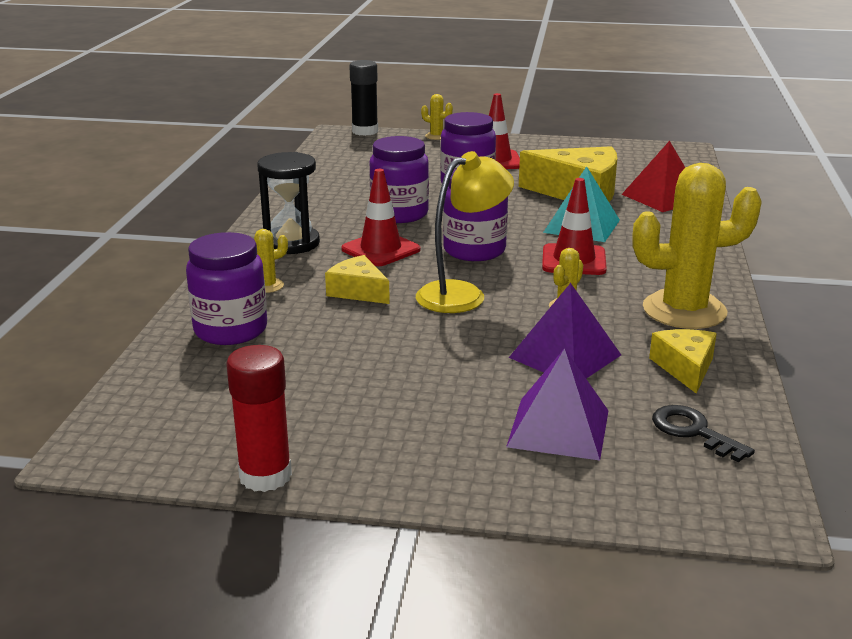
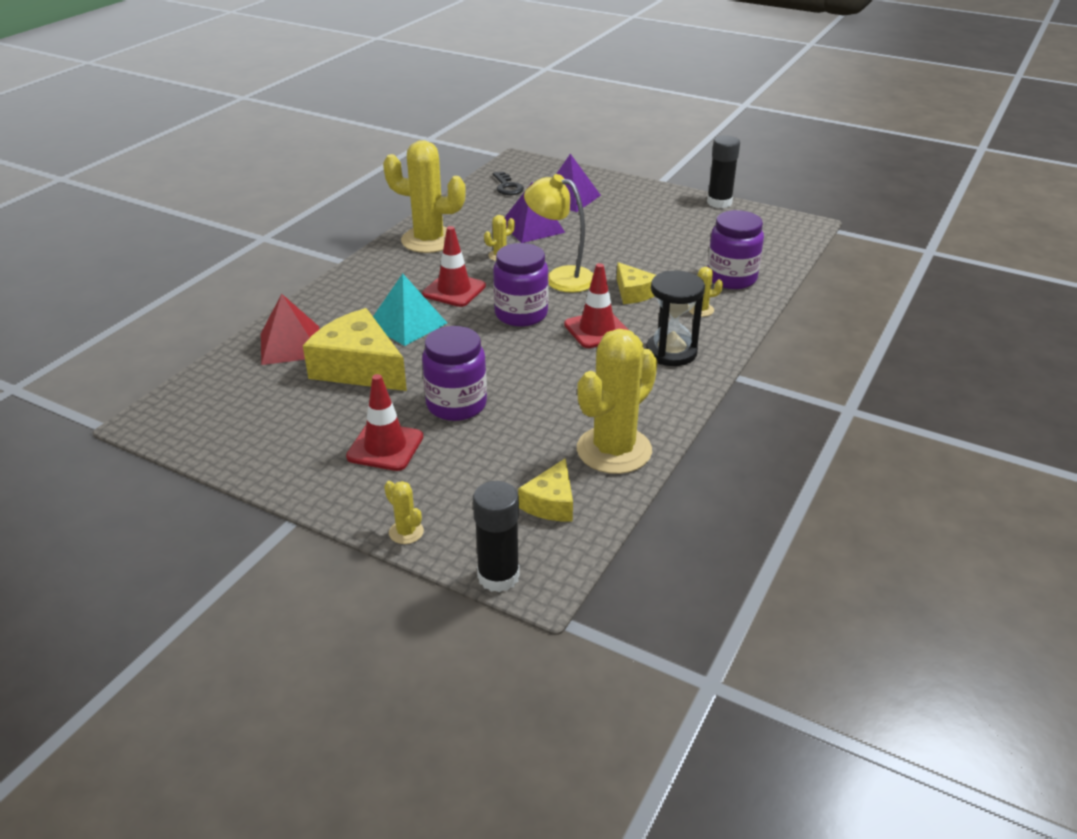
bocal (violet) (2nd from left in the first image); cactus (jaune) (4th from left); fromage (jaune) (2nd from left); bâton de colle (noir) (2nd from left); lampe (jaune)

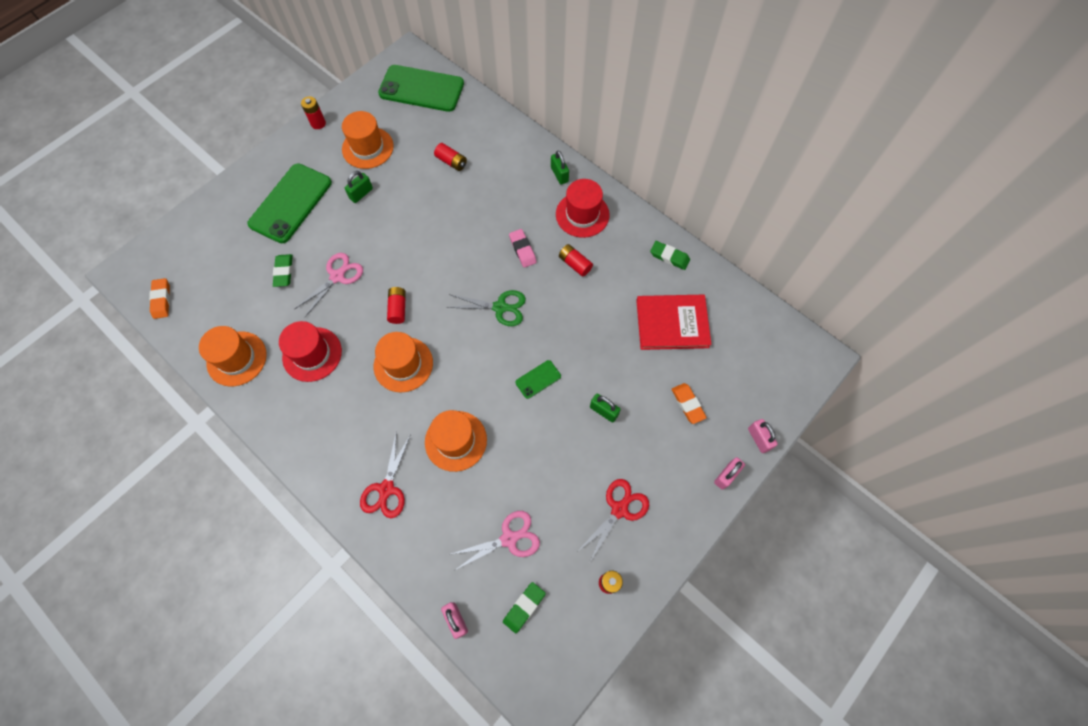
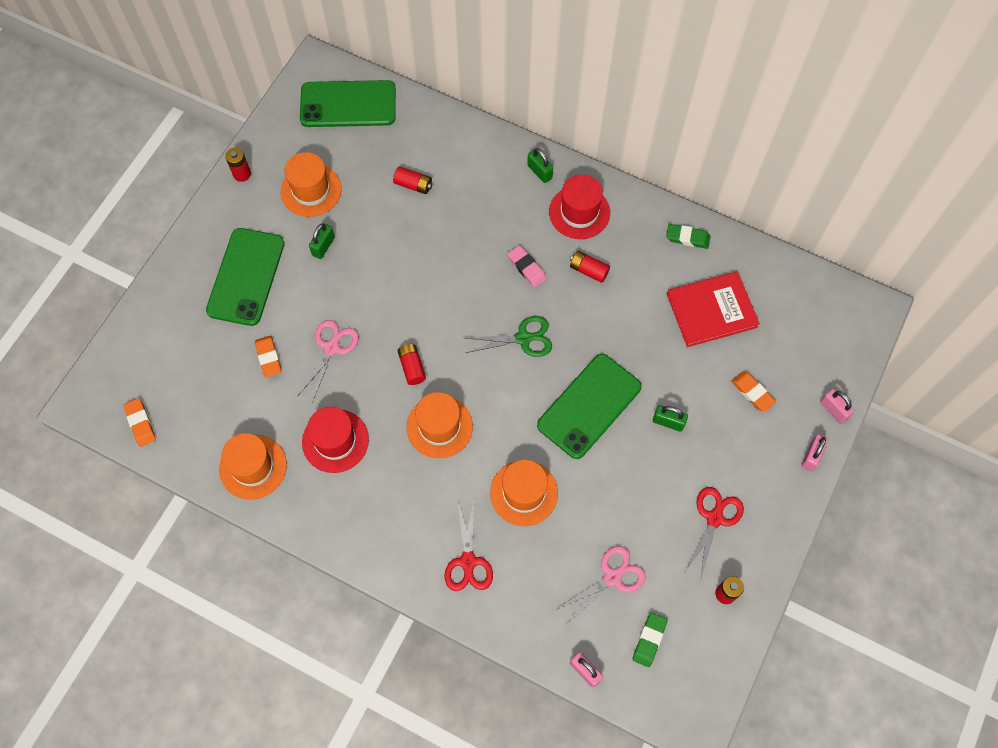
gomme (orange) (2nd from left); téléphone (vert) (3rd from left)

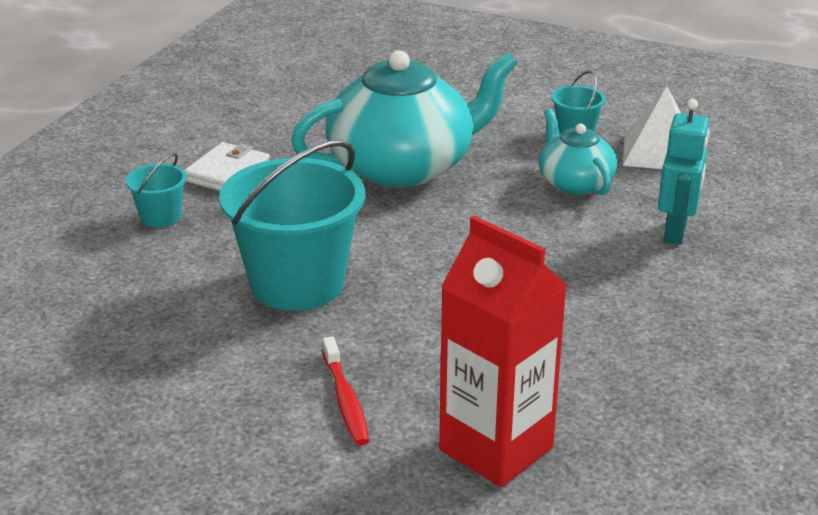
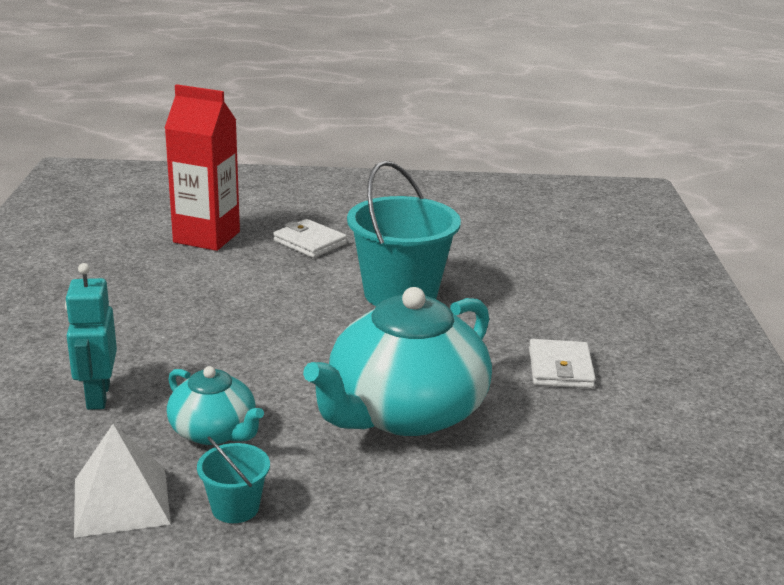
seau (turquoise) (1st from left in the first image); portefeuille (blanc) (1st from left)

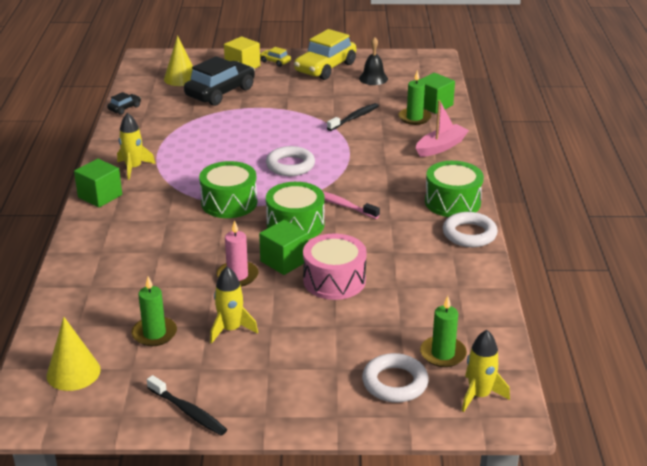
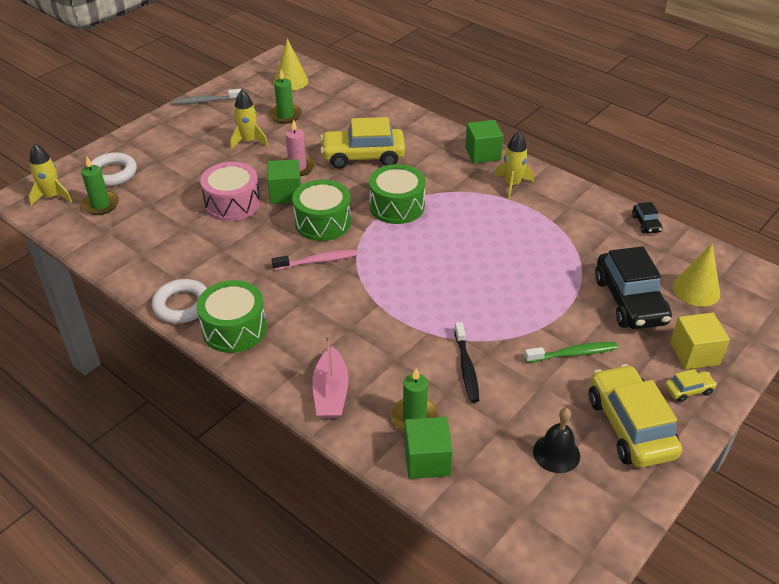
anneau (blanc) (1st from left in the first image); voiture (jaune) (1st from left); brosse à dents (vert); brosse à dents (gris)

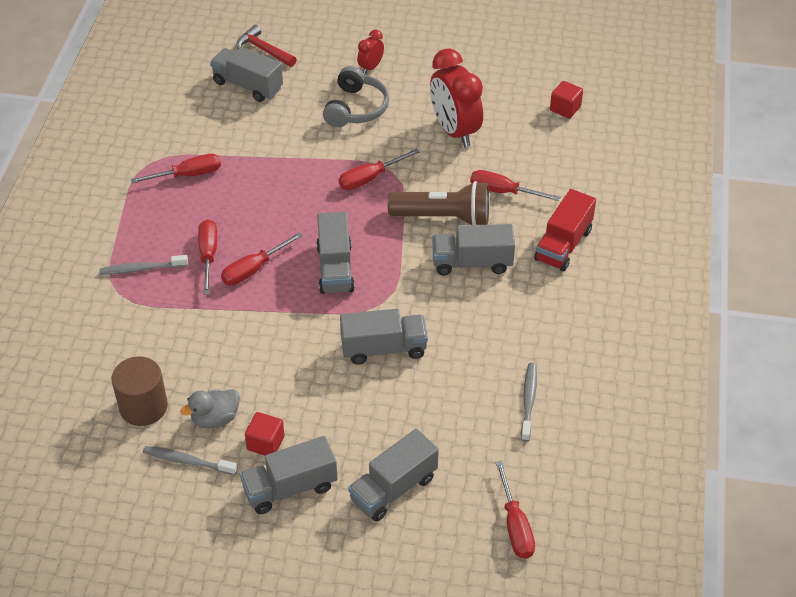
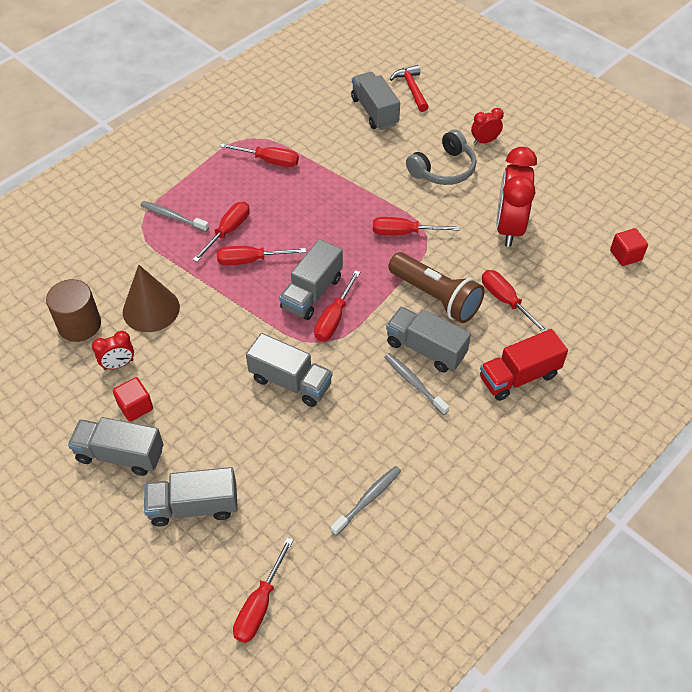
cône (marron); tournevis (rouge) (5th from left); brosse à dents (gris) (3rd from left); réveil (rouge) (1st from left)

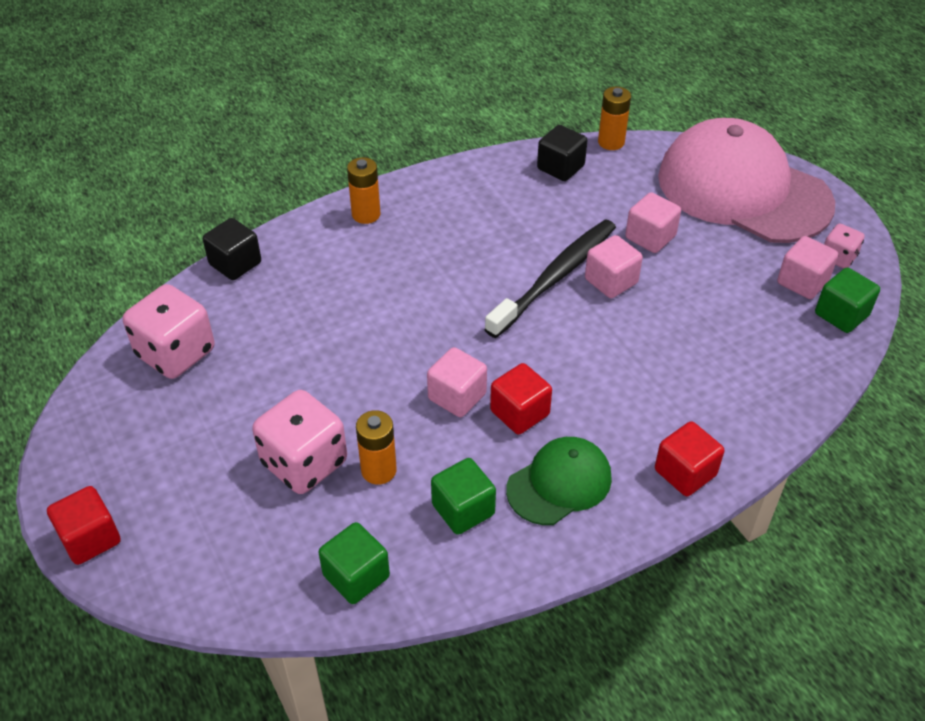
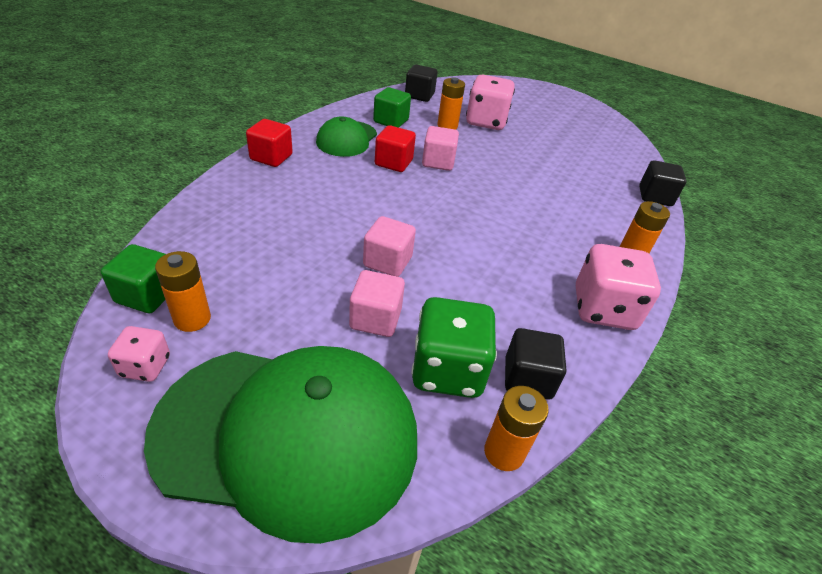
cube (rouge) (1st from left in the first image); brosse à dents (noir); dé (vert); dé (rose) (3rd from left); pile (orange) (1st from left); cube (noir) (1st from left); casquette (vert) (1st from left)

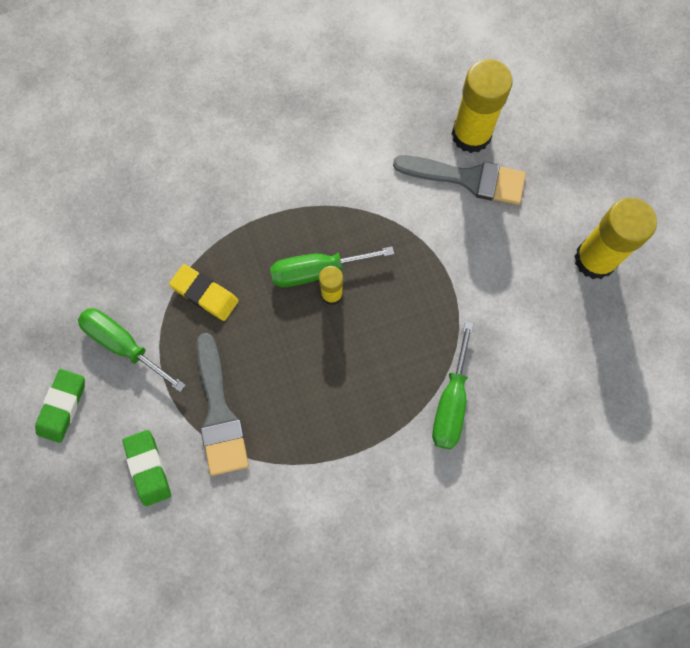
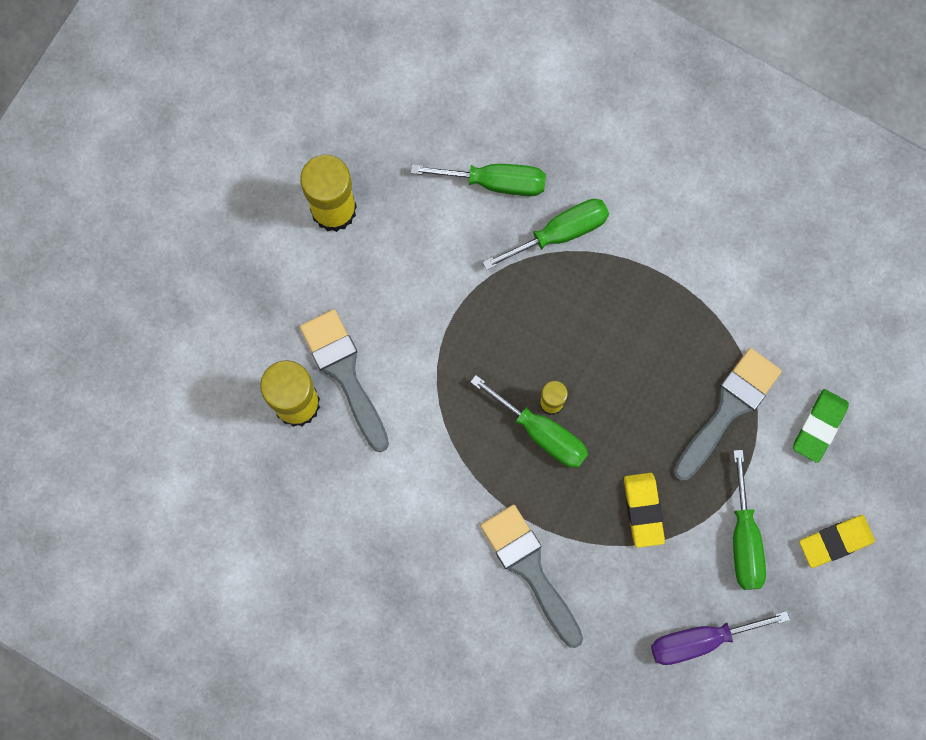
tournevis (vert) (1st from left); pinceau (gris) (2nd from left); tournevis (violet); gomme (jaune) (2nd from left)

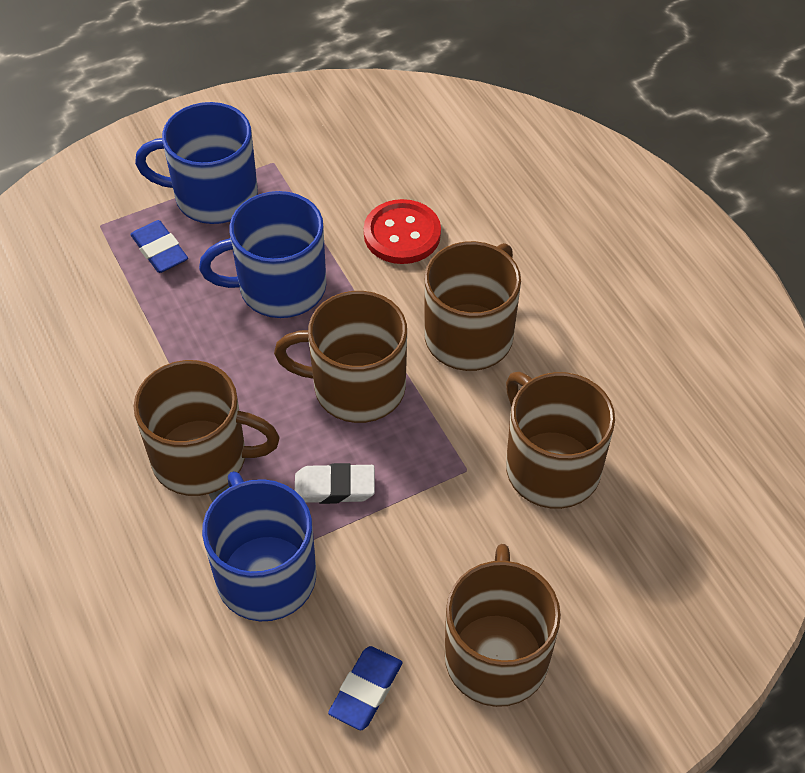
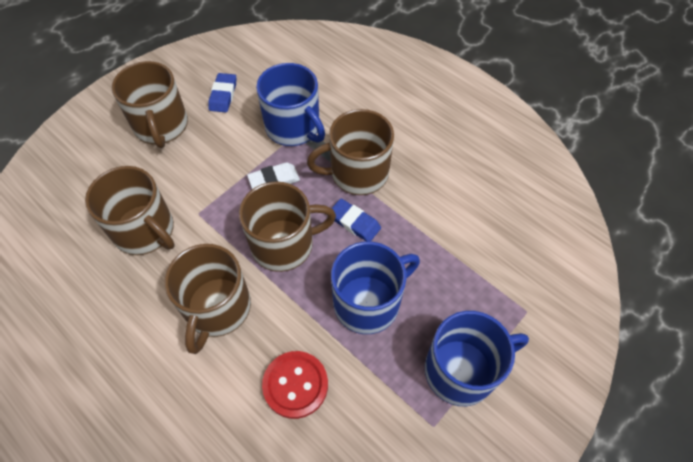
gomme (bleu) (2nd from left)

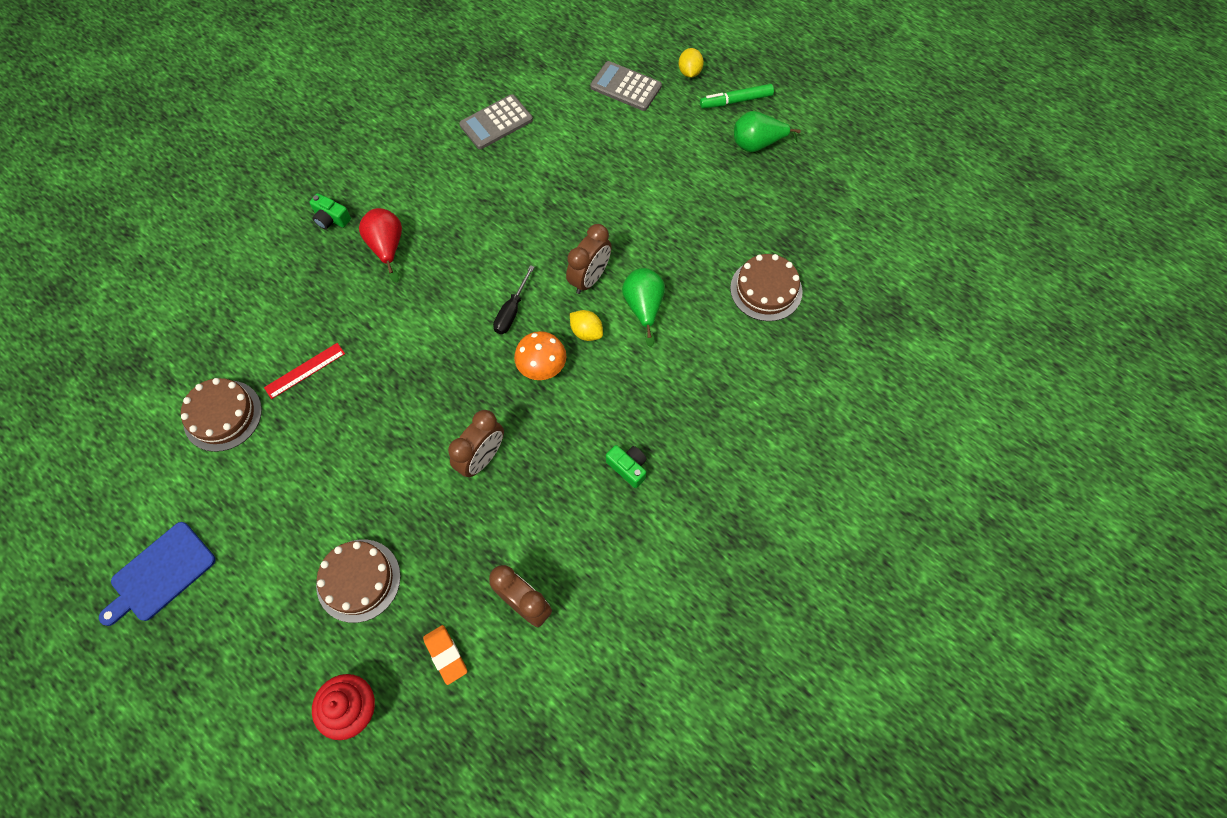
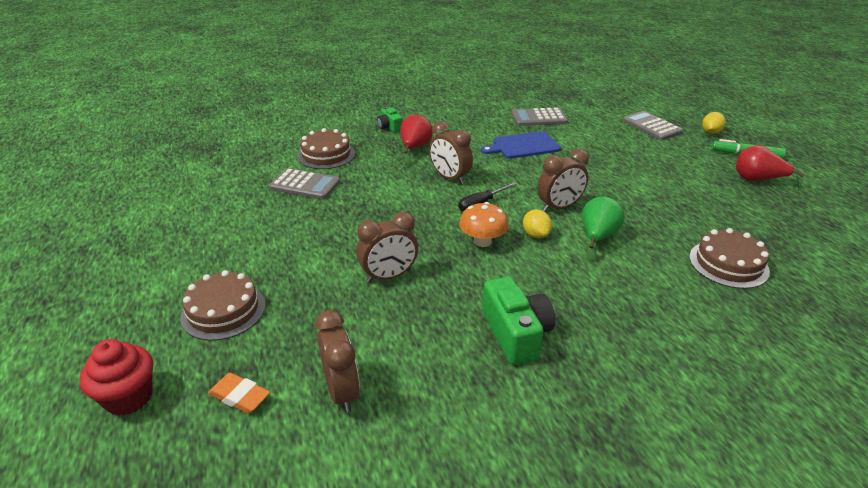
réveil (marron) (3rd from left); planche à découper (bleu); gâteau (marron) (2nd from left); calculatrice (gris) (1st from left); poire (rouge) (2nd from left); gomme (orange); appareil photo (vert) (2nd from left)

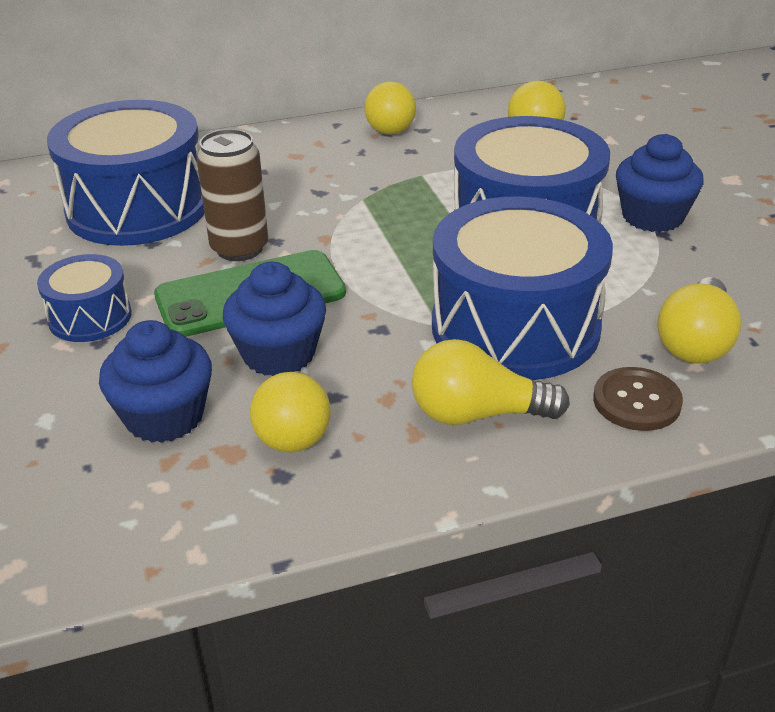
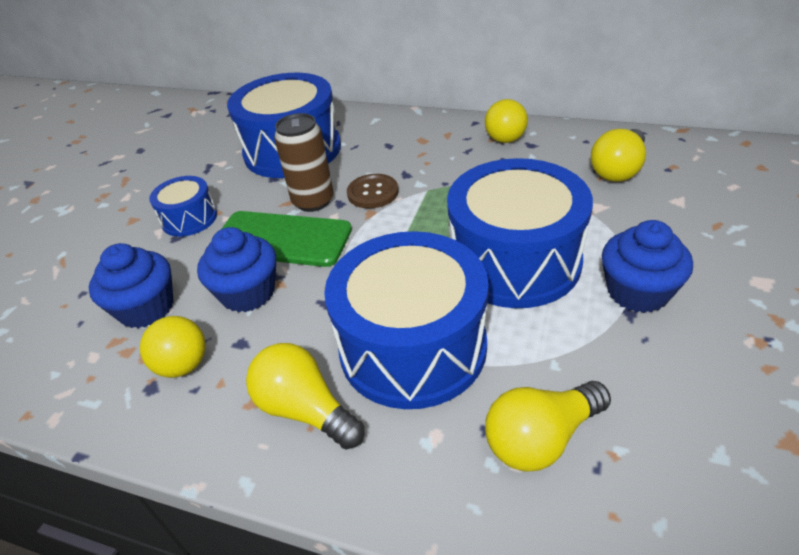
bouton (marron)

